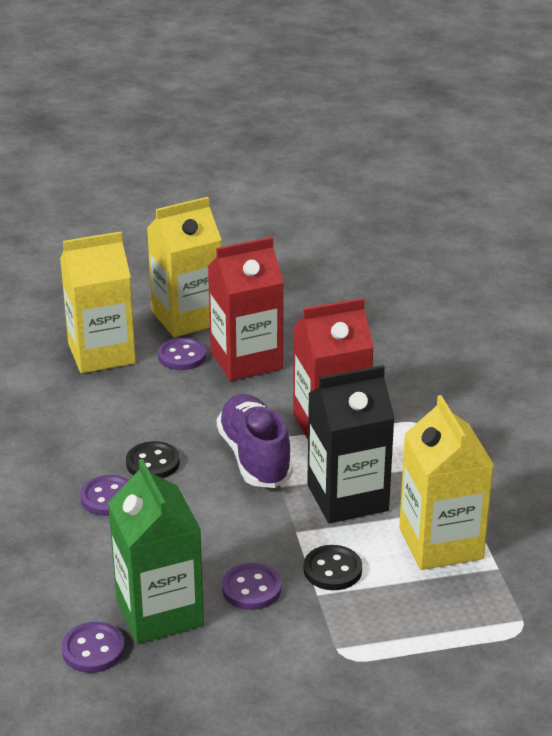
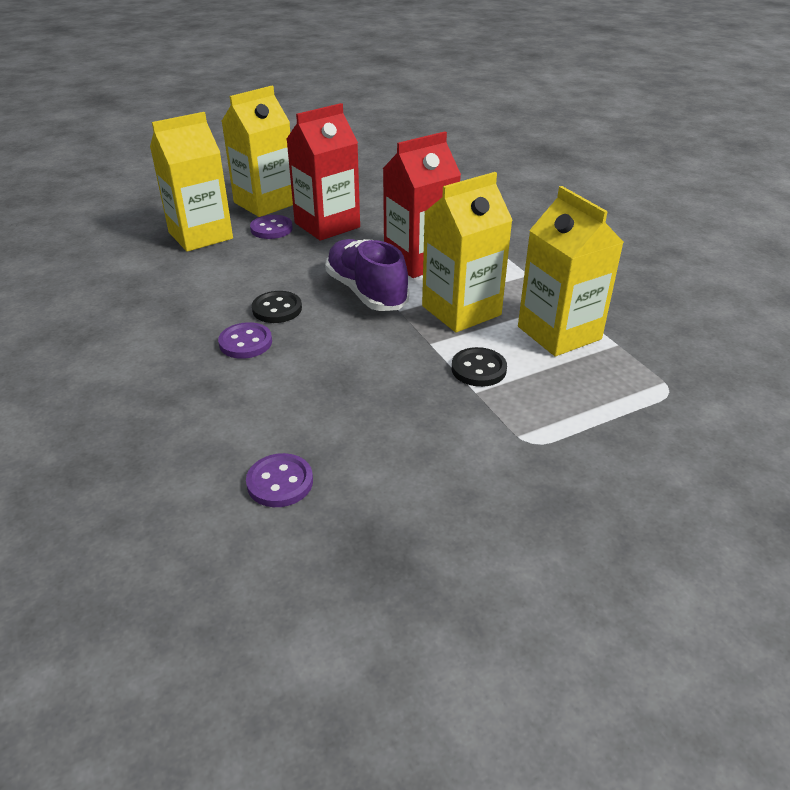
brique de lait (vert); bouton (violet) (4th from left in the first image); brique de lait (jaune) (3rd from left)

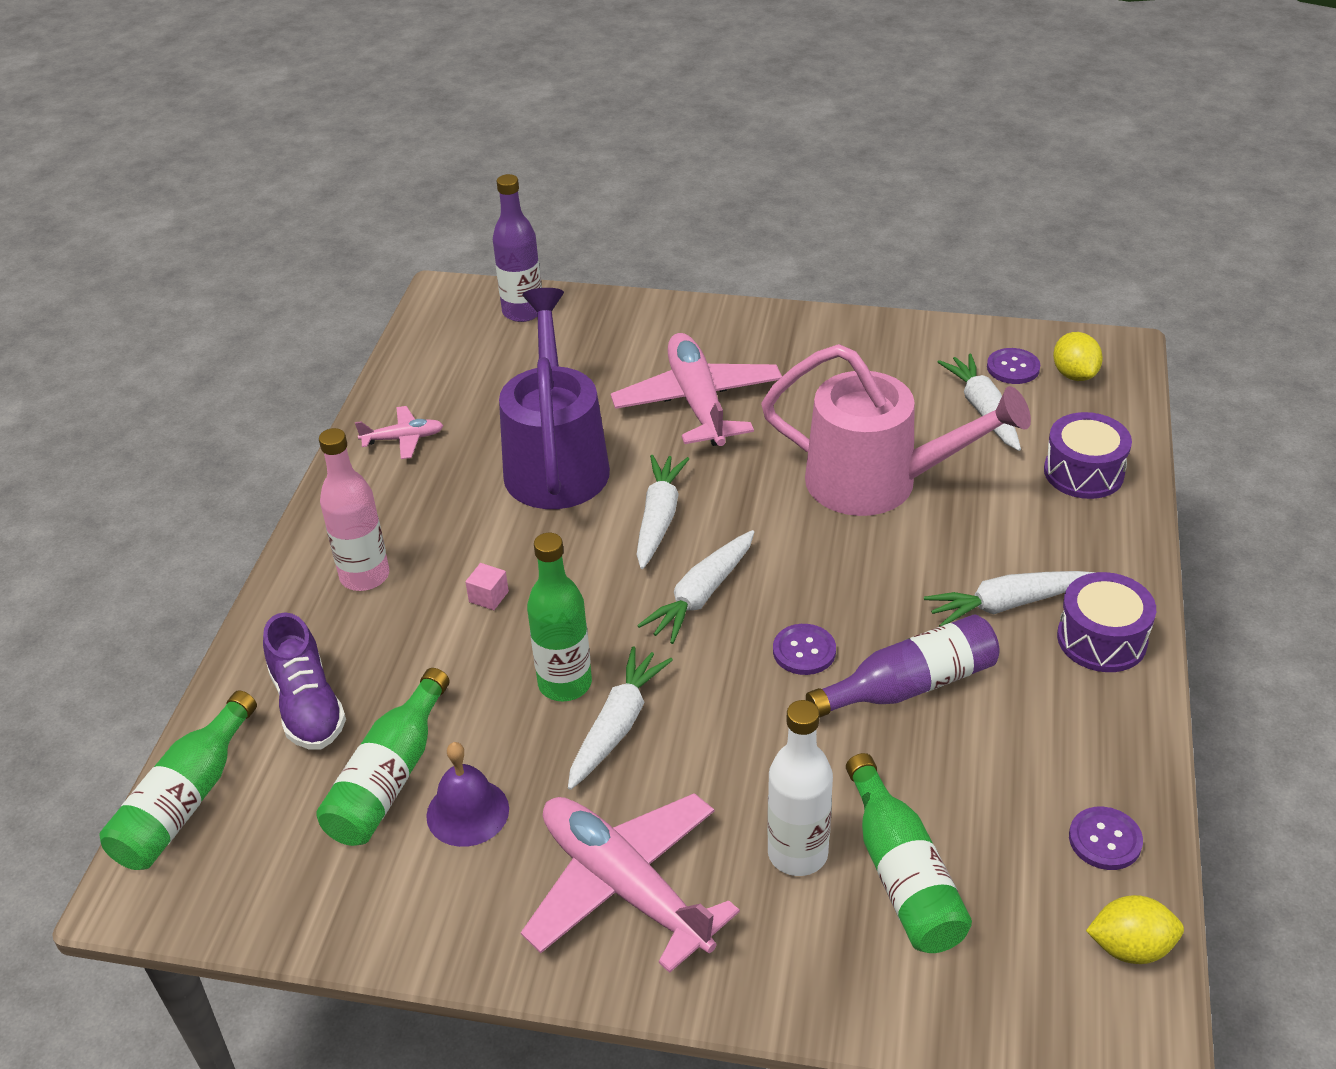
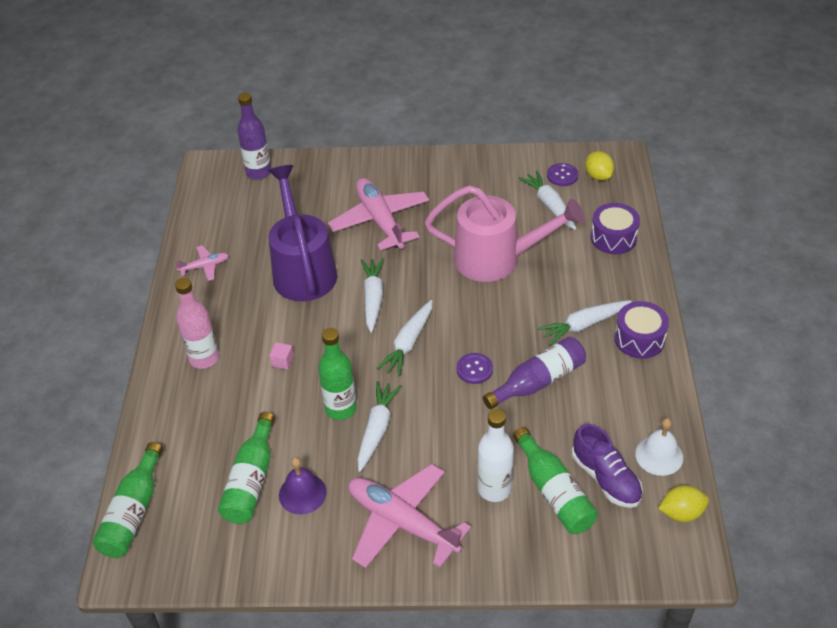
chaussure (violet); cloche (blanc)

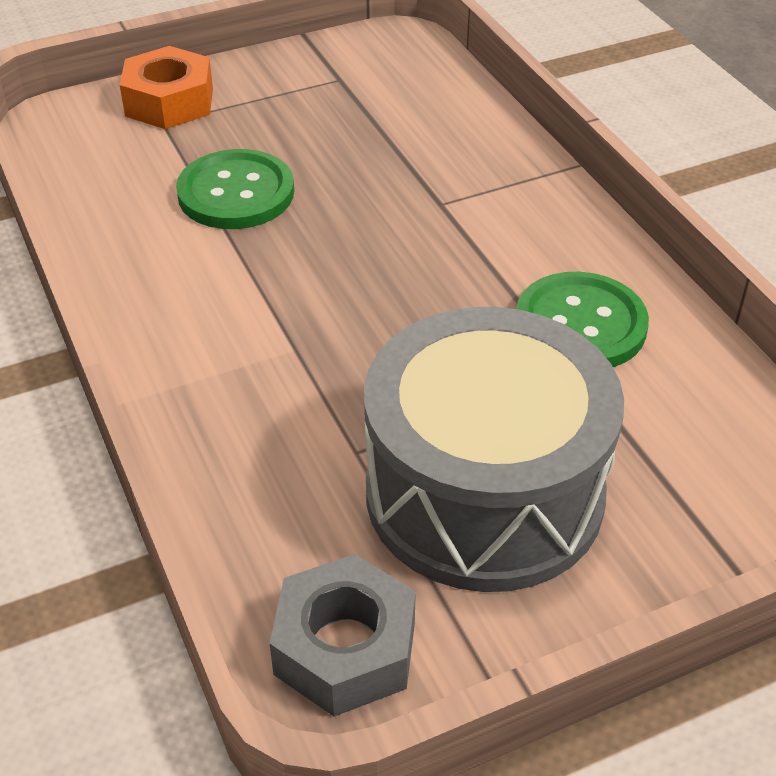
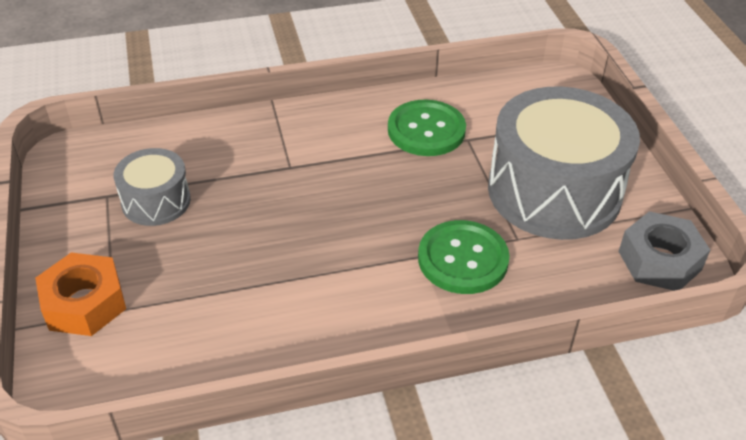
tambour (gris) (1st from left); bouton (vert) (2nd from left)

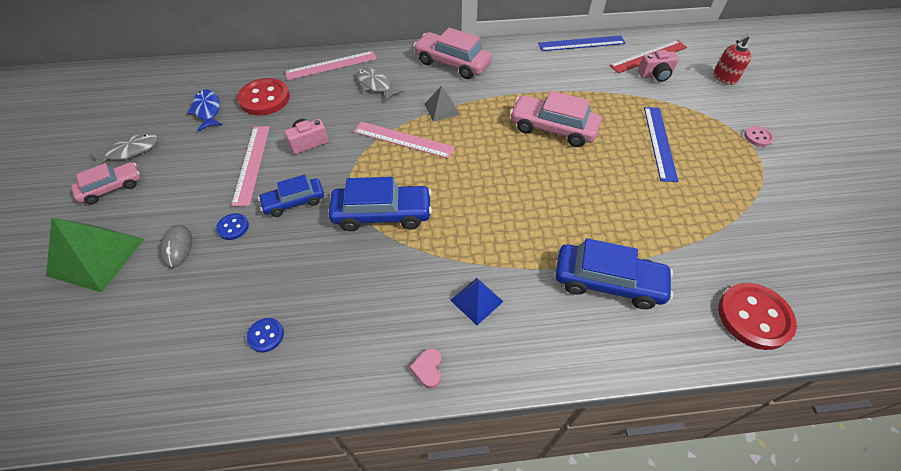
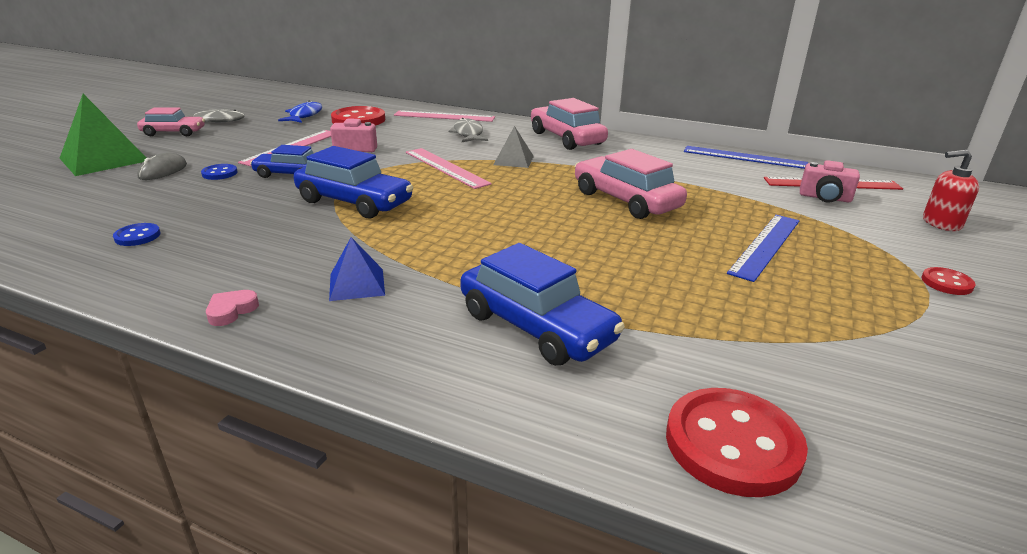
bouton (rouge) (3rd from left)

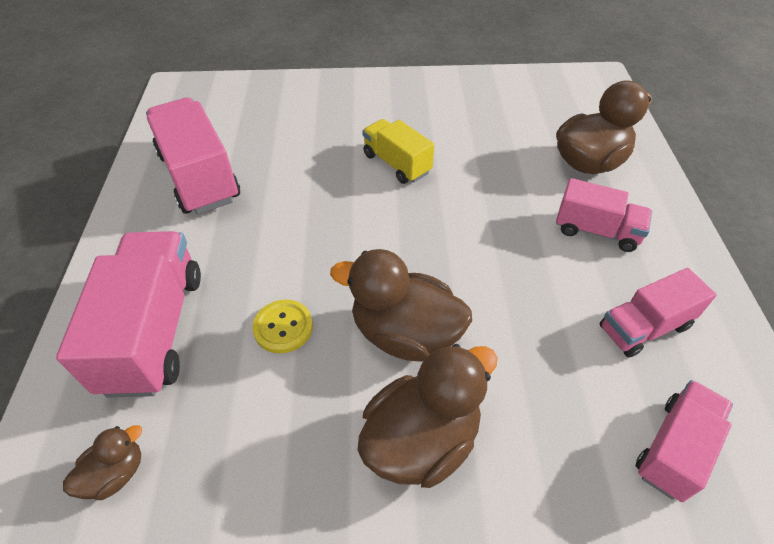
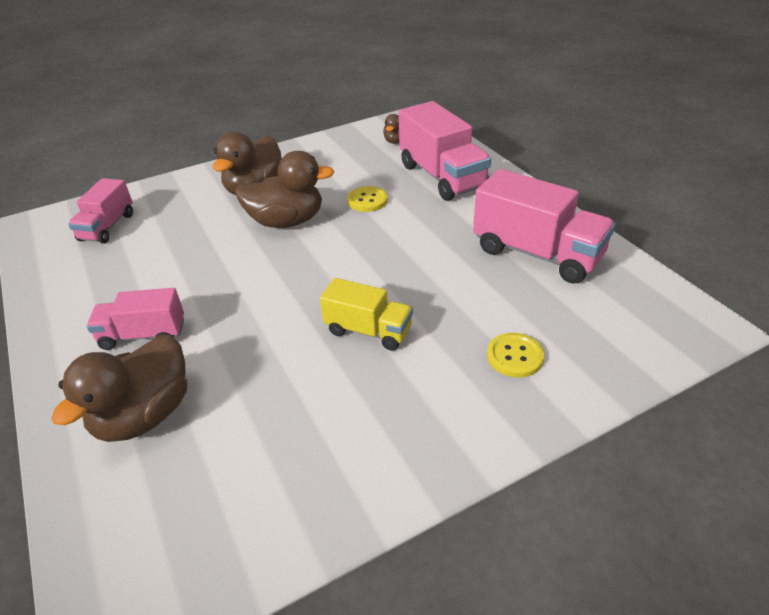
camion (rose) (4th from left in the first image); bouton (jaune) (2nd from left)

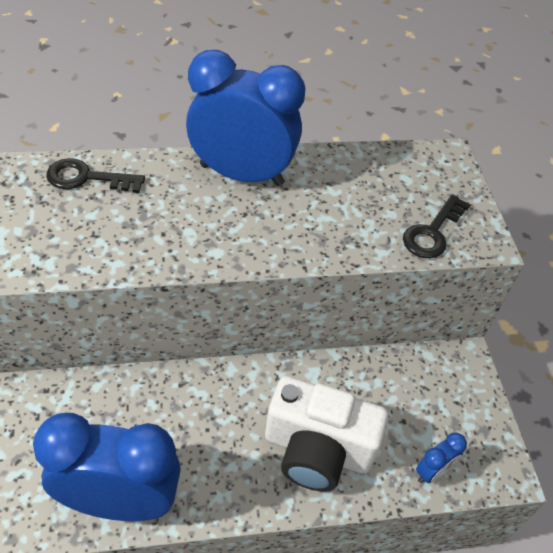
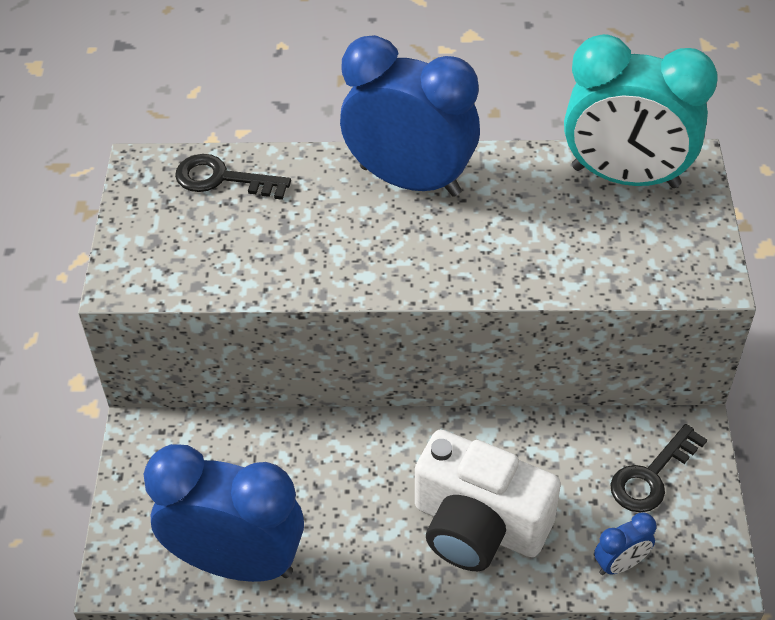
réveil (turquoise); clé (noir) (2nd from left)

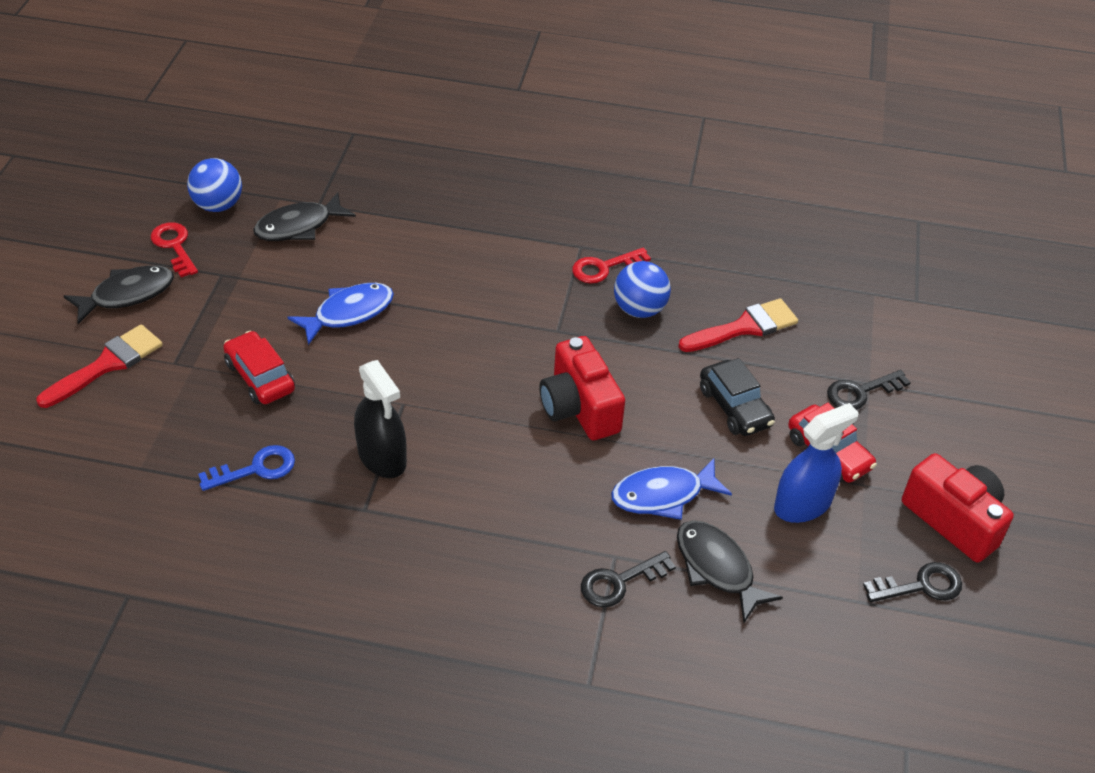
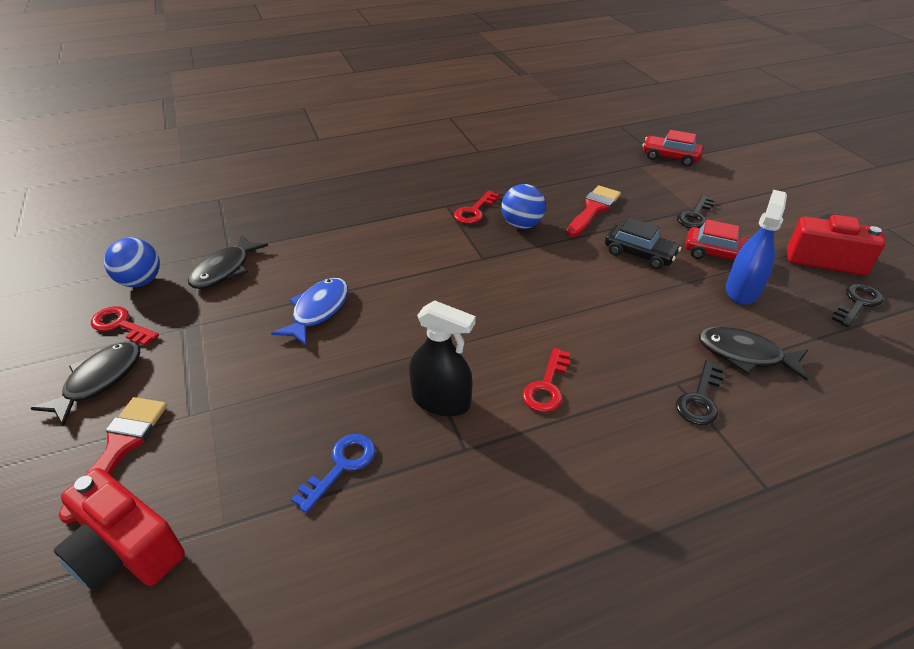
poisson (bleu) (2nd from left in the first image); clé (rouge) (3rd from left); voiture (rouge) (1st from left); appareil photo (rouge) (1st from left)

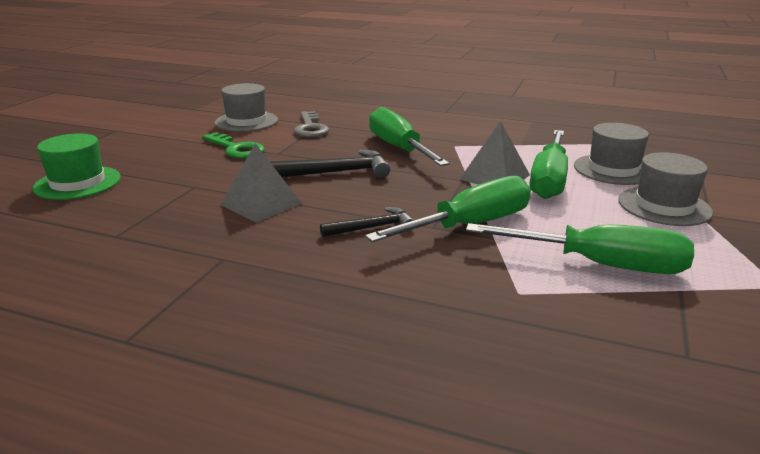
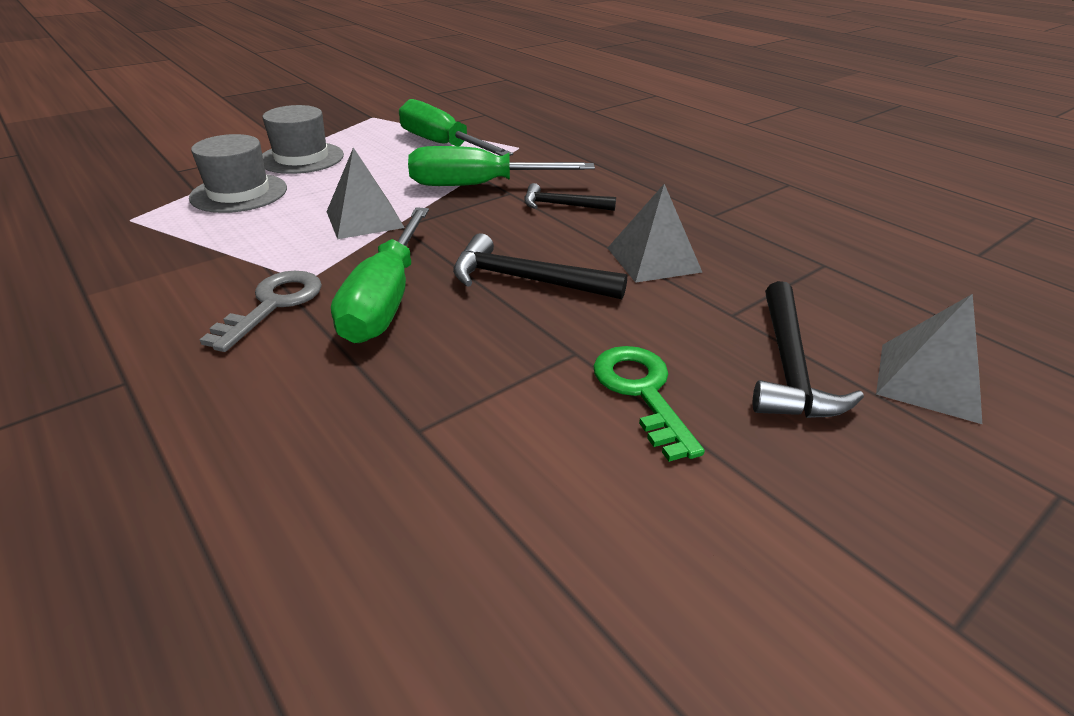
chapeau (gris) (1st from left in the first image); tournevis (vert) (3rd from left in the first image); marteau (noir) (3rd from left); clé (gris); pyramide (gris) (3rd from left)

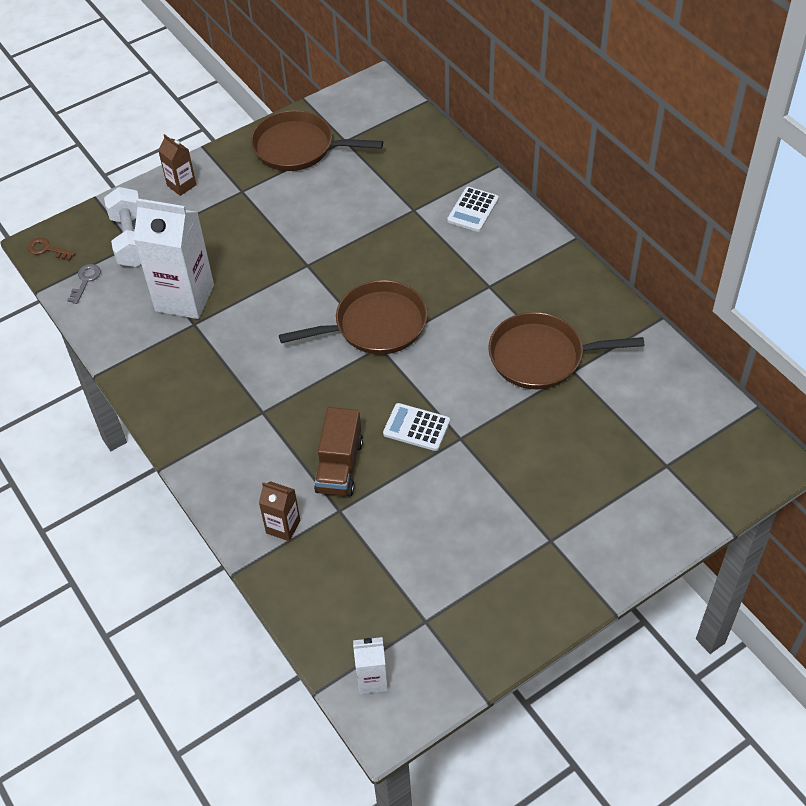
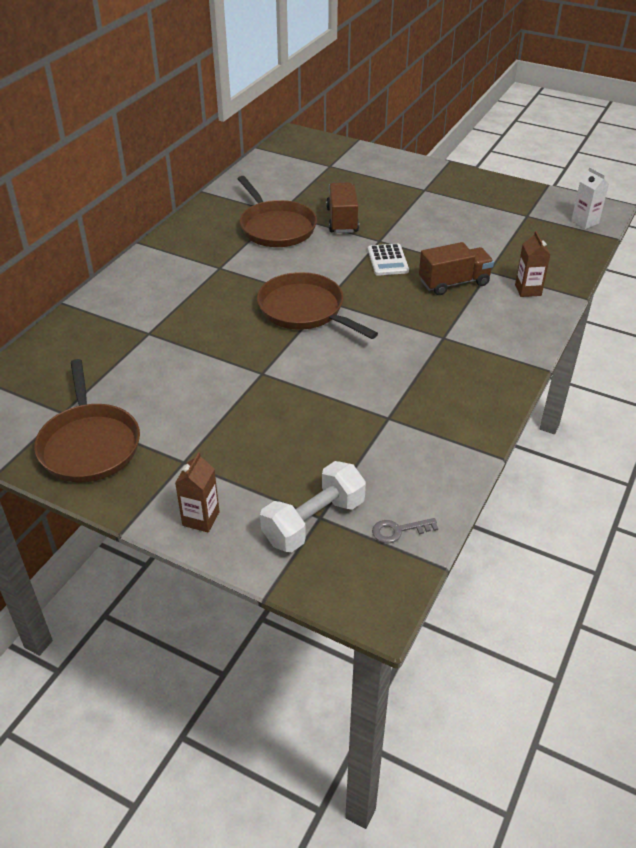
clé (marron); brique de lait (blanc) (1st from left in the first image); calculatrice (blanc) (2nd from left in the first image); camion (marron) (1st from left)

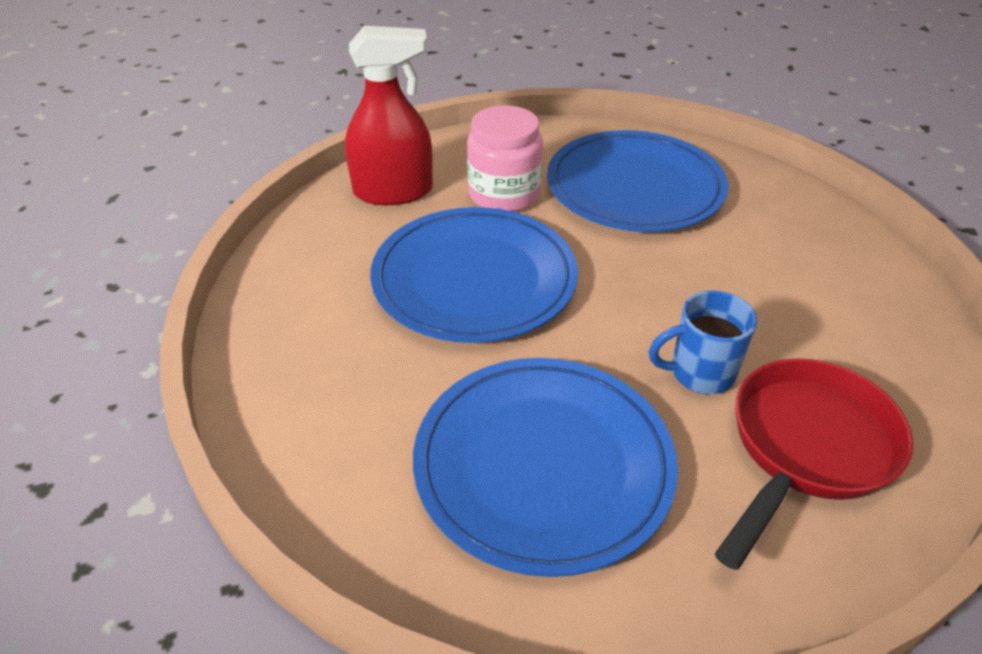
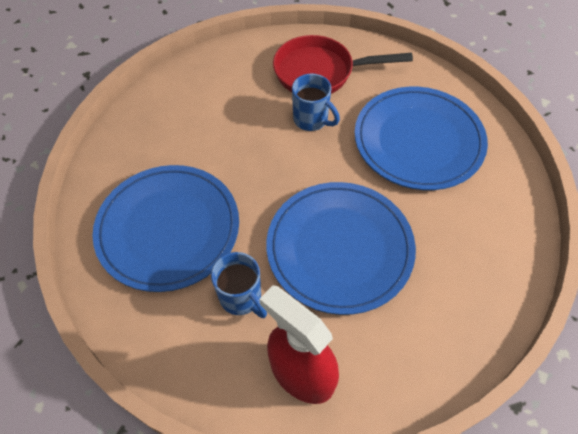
tasse (bleu) (1st from left)

